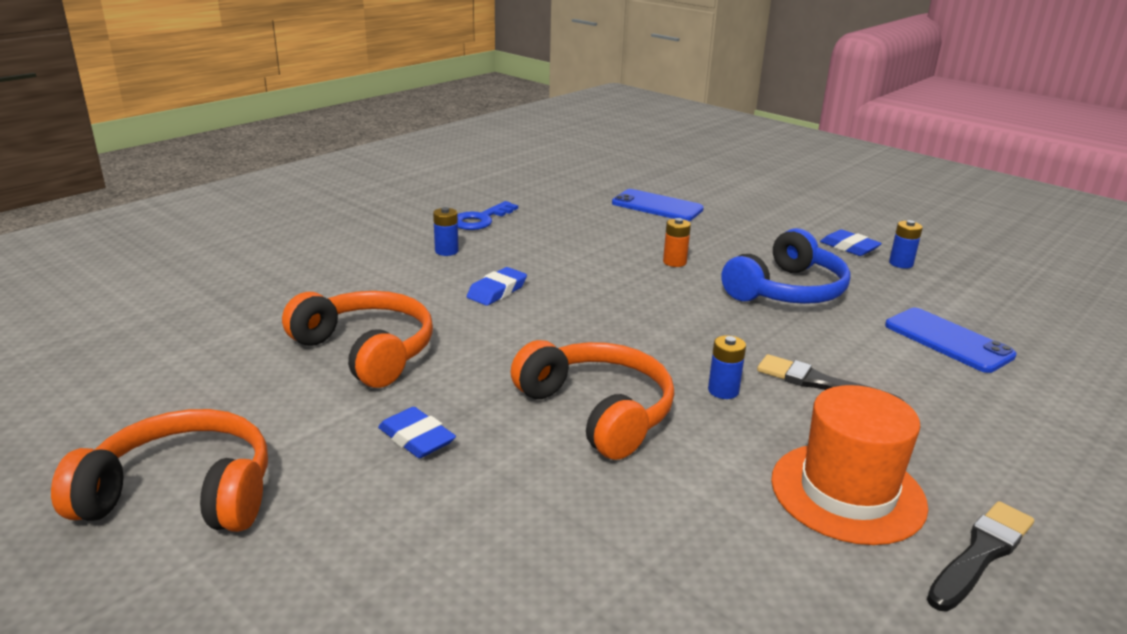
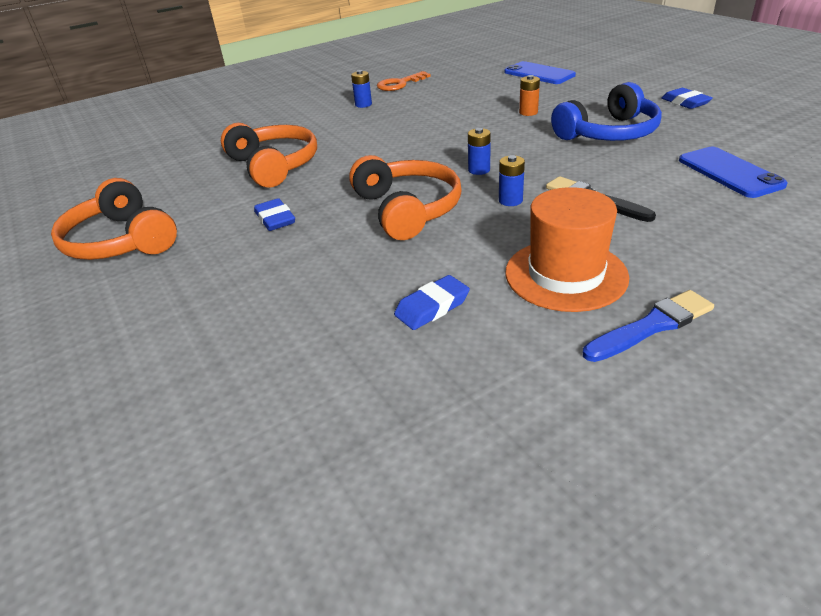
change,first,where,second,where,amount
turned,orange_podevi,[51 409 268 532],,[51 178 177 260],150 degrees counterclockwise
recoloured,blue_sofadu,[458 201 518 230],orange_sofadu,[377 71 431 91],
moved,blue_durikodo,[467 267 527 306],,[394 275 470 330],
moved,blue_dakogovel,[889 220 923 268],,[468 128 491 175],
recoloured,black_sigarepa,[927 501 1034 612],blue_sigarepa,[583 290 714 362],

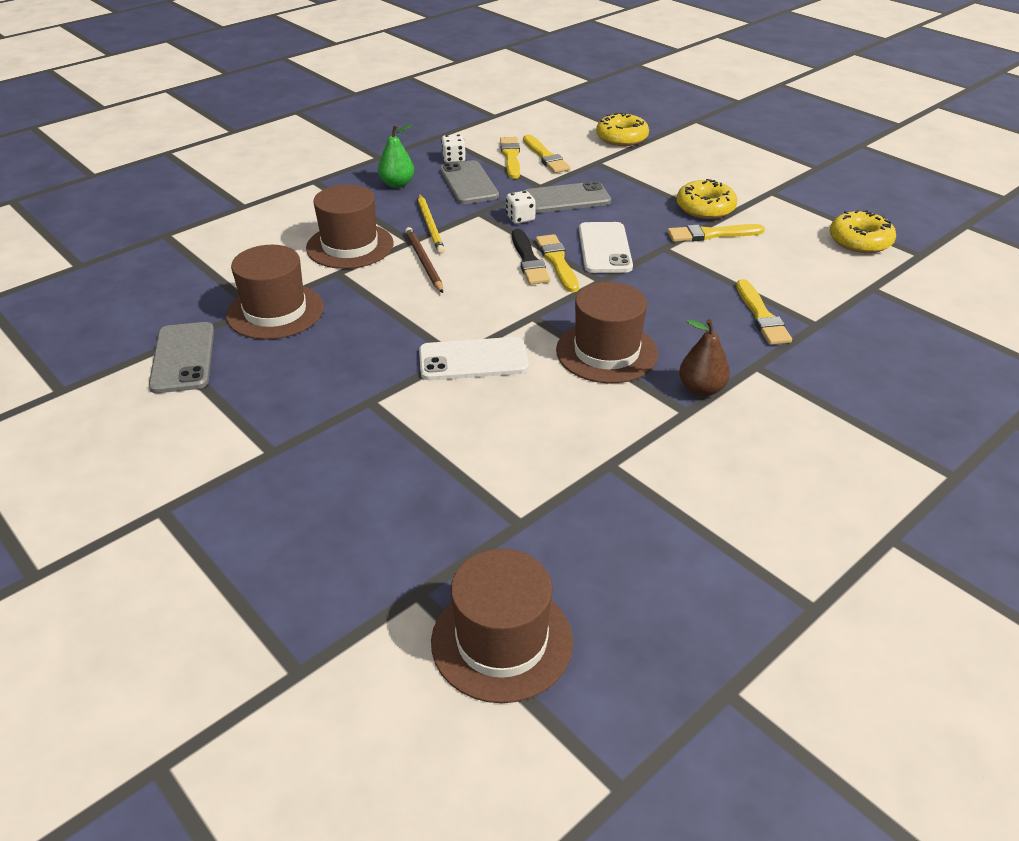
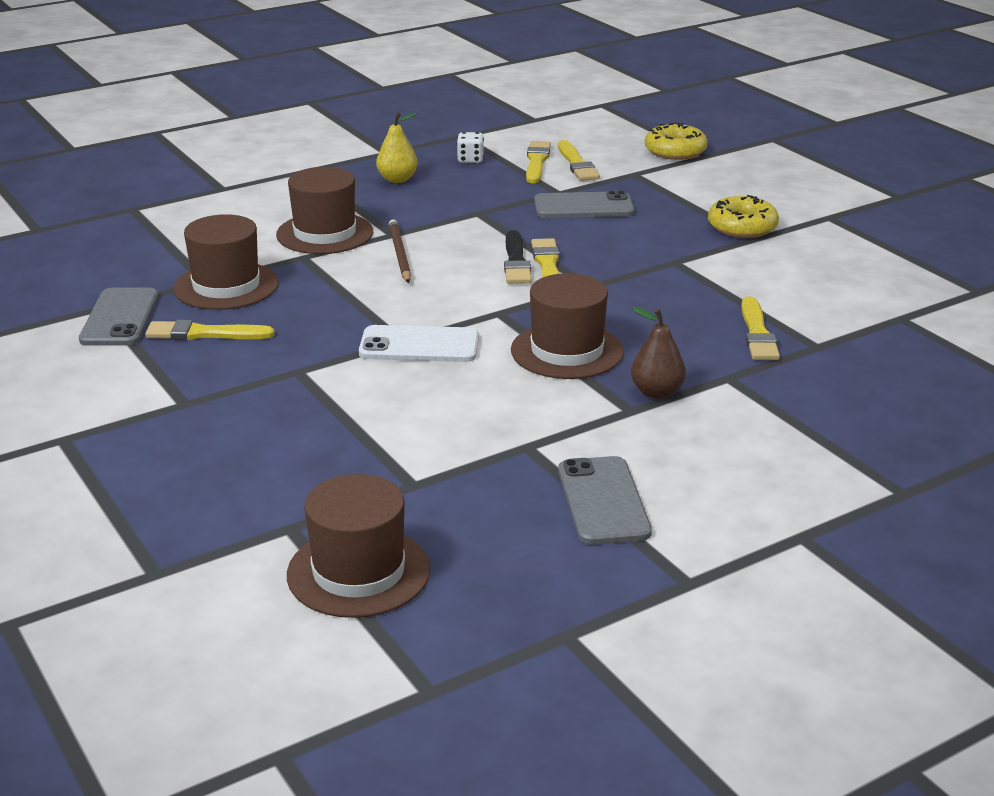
change,first,where,second,where,amount
recoloured,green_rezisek,[378 124 414 188],yellow_rezisek,[376 112 418 183],
removed,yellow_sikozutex,[418 194 445 254],,,
moved,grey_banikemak,[440 160 499 204],,[558 456 652 545],
removed,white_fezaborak,[506 191 536 224],,,
removed,white_banikemak,[579 222 633 273],,,
moved,yellow_sigarepa,[667 224 765 242],,[145 320 275 340],
removed,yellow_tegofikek,[830 210 896 253],,,

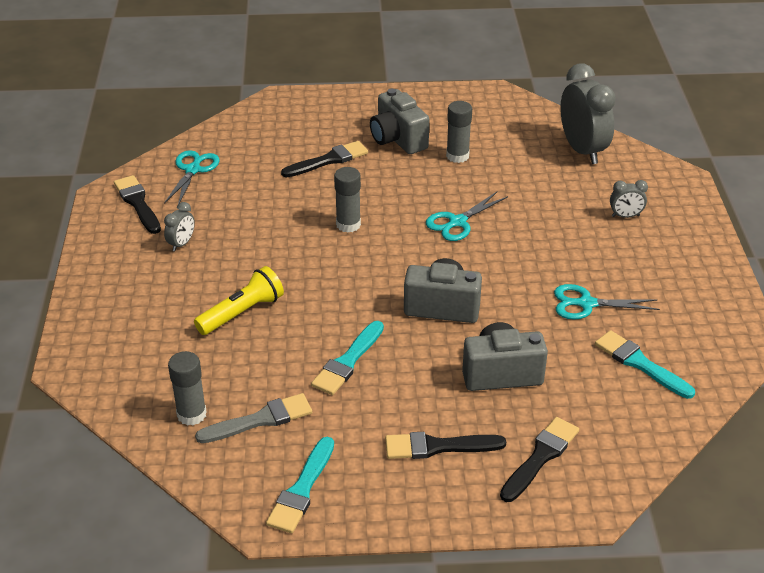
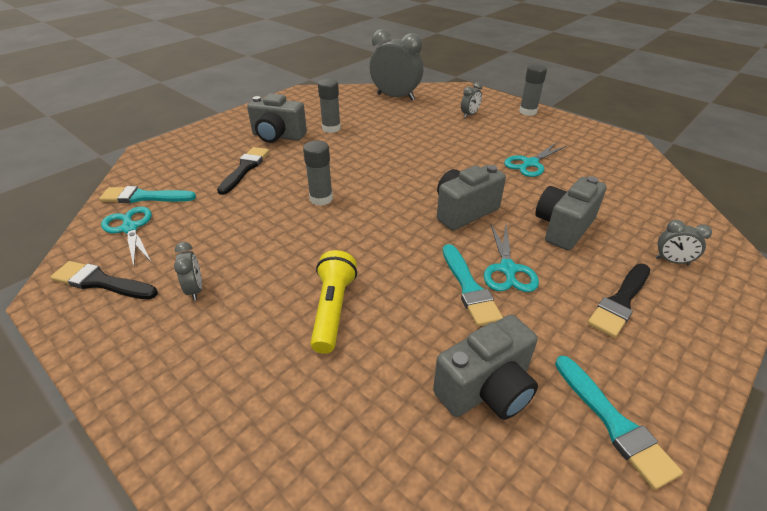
change,first,where,second,where,amount
moved,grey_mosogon,[168 351 207 426],,[519 64 547 116],
replaced,grey_sigarepa,[195 393 312 443],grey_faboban,[433 315 538 420],
moved,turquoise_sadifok,[426 191 508 241],,[484 223 539 292],
replaced,black_sigarepa,[500 417 579 502],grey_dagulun,[656 220 712 265],
moved,turquoise_sigarepa,[595 330 695 399],,[99 186 196 203],

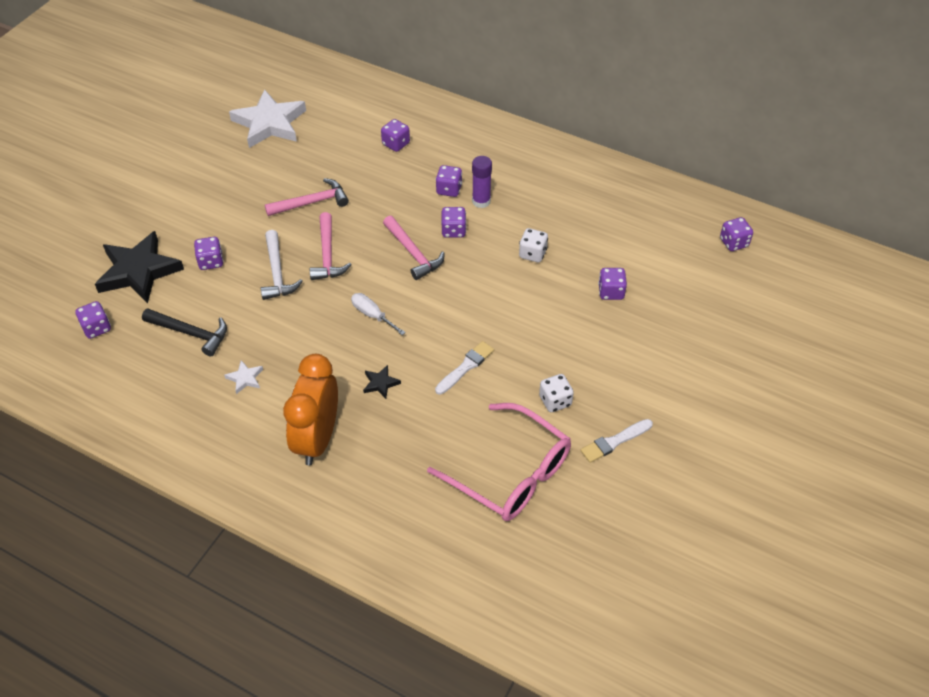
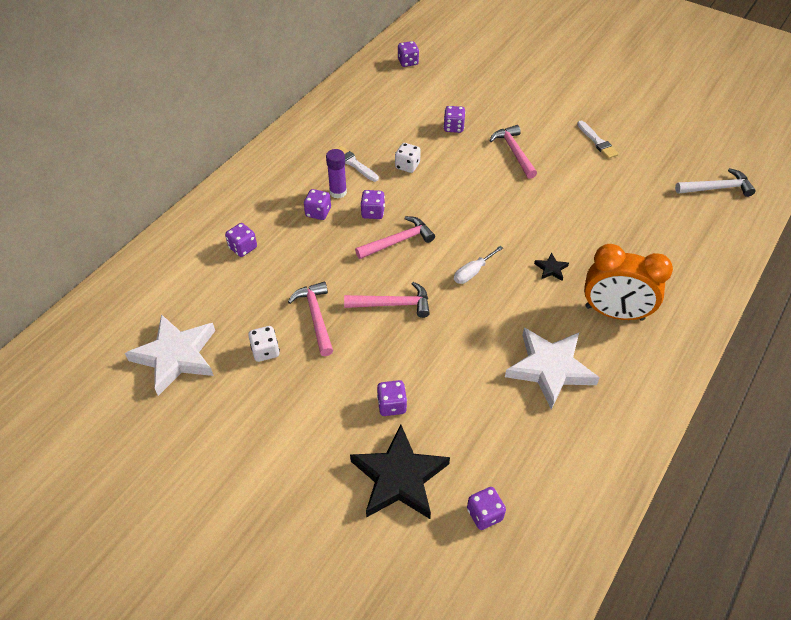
change,first,where,second,where,amount
removed,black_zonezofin,[142 308 227 356],,,
resized,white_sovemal,[224 360 263 394],,[505 328 600 410],x2.41
moved,white_zonezofin,[261 230 303 300],,[675 168 756 197],
removed,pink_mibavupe,[427 403 571 521],,,
moved,white_sigarepa,[435 341 494 395],,[337 146 379 182],
moved,white_fezaborak,[539 374 574 412],,[248 326 280 362],
added,,,pink_zonezofin,[490 125 537 179],

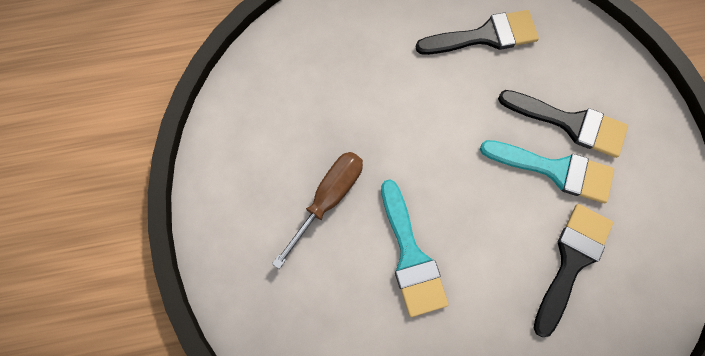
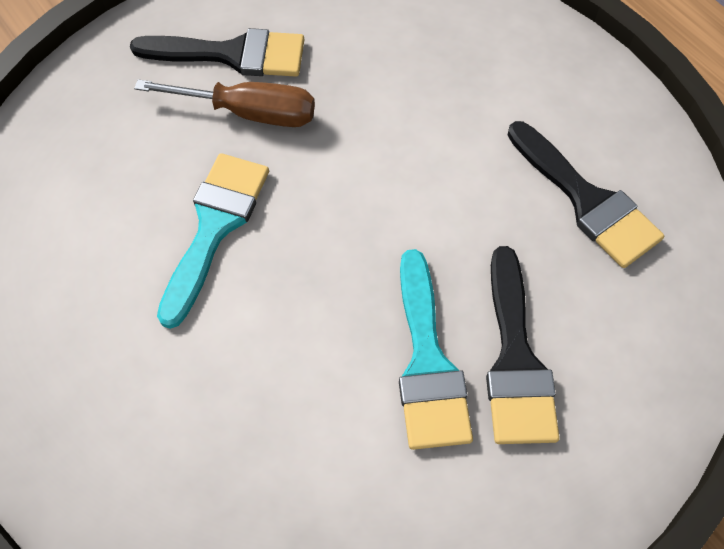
change,first,where,second,where,amount
turned,turquoise_sigarepa,[381 179 449 317],,[157 153 269 329],150 degrees clockwise
moved,black_sigarepa,[534 204 613 337],,[130 28 304 77],

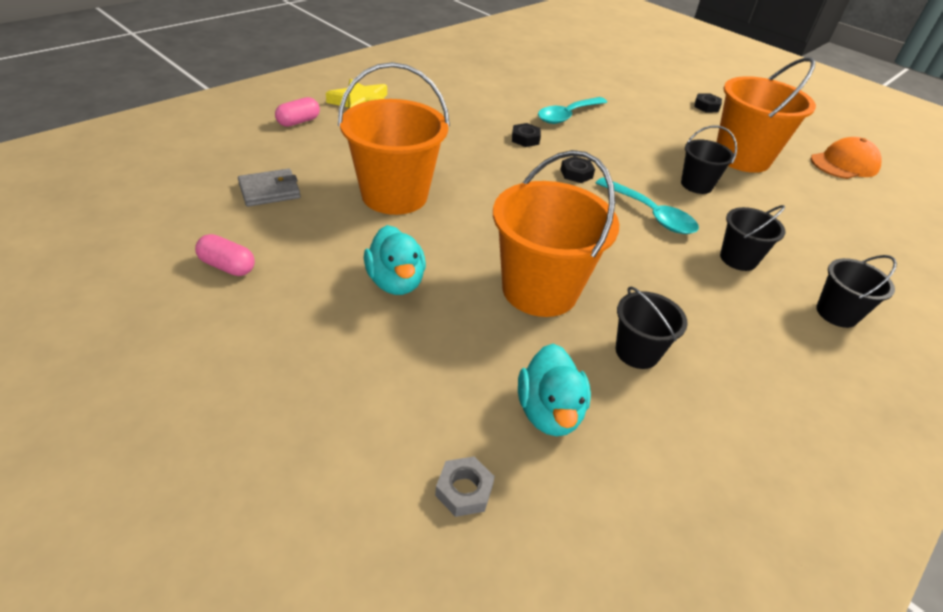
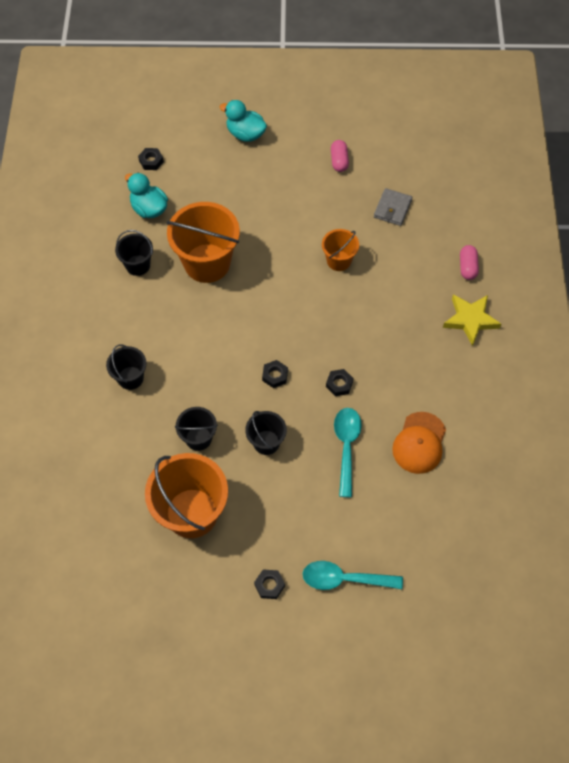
change,first,where,second,where,amount
turned,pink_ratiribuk,[195 234 255 276],,[331 140 349 172],75 degrees counterclockwise
resized,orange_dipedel,[338 62 450 215],,[322 229 359 271],x0.53
moved,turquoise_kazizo,[364 225 426 295],,[220 100 267 142],
recoloured,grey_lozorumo,[435 457 495 517],black_lozorumo,[138 148 164 170],
moved,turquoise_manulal,[596 177 699 234],,[303 561 403 590],
moved,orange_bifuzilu,[811 137 882 179],,[392 412 446 474],
moved,black_dipedel,[816 255 897 328],,[245 411 287 455],

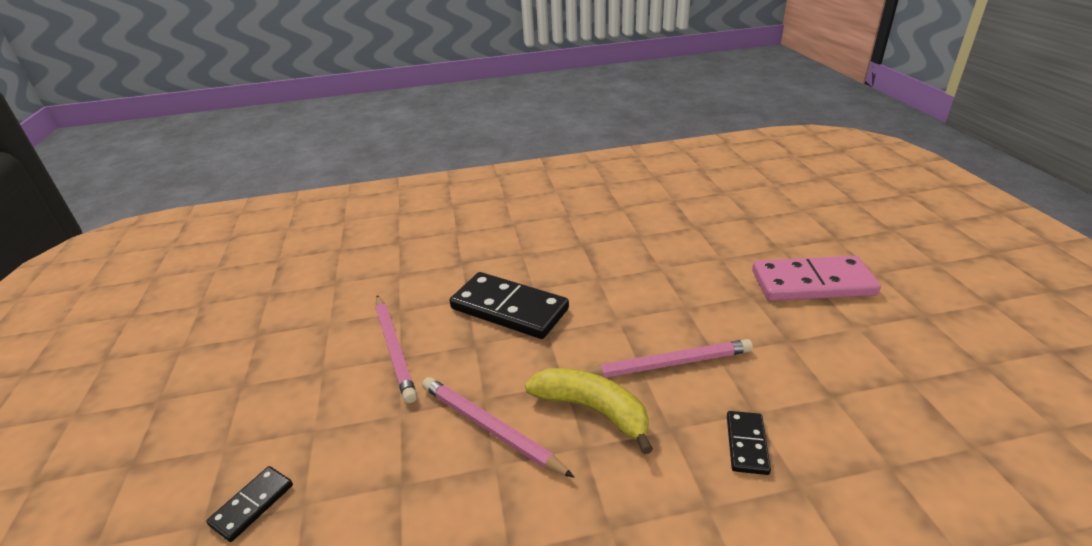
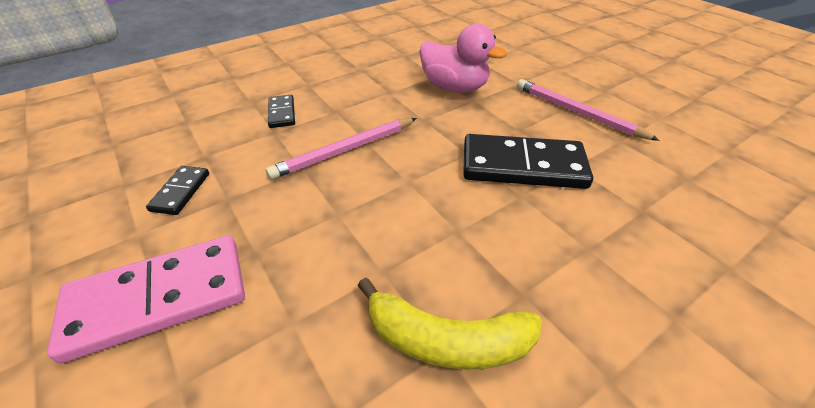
change,first,where,second,where,amount
moved,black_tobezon,[206 466 293 542],,[146 166 209 215],
replaced,pink_sikozutex,[422 377 575 478],pink_kazizo,[419 24 507 93],
moved,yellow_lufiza,[525 368 653 454],,[357 277 542 370],

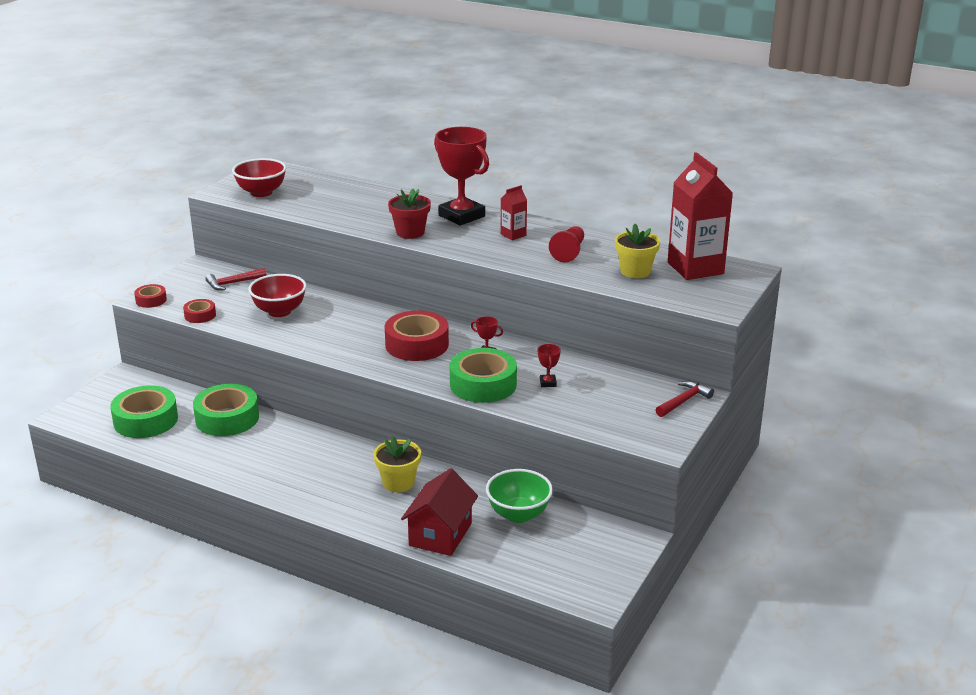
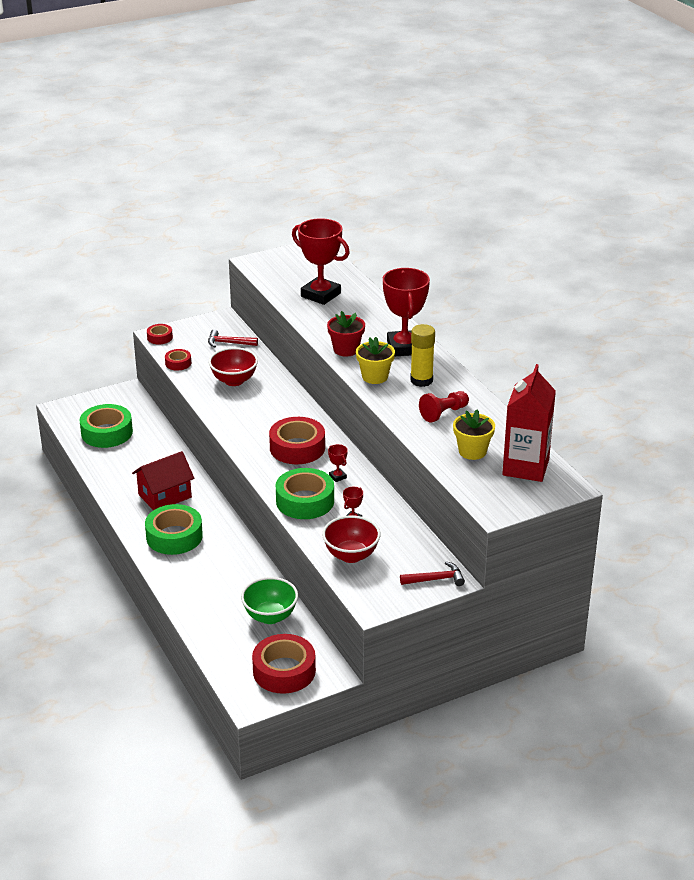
change,first,where,second,where,amount
moved,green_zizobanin,[193 384 259 436],,[145 504 203 555],
moved,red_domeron,[232 158 286 197],,[322 515 380 563],
moved,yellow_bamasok,[373 436 421 492],,[356 337 395 384],
moved,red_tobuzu,[401 468 478 556],,[132 451 195 510],
replaced,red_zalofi,[501 185 527 240],yellow_mosogon,[410 324 435 387],
added,,,red_zizobanin,[252 634 316 694],
added,,,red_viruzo,[292 218 350 305],

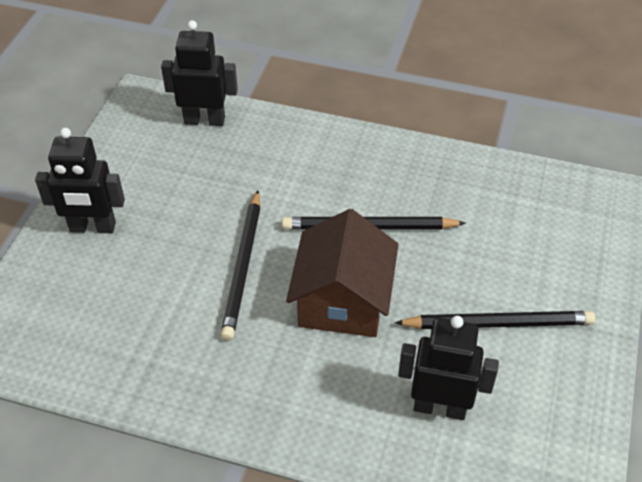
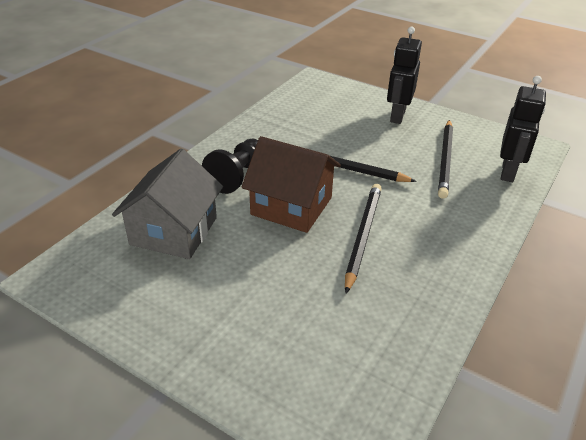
change,first,where,second,where,amount
moved,black_sikozutex,[394 311 595 329],,[438 120 453 199],
replaced,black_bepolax,[398 316 499 420],grey_tobuzu,[112 149 223 259],
added,,,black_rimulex,[202 139 258 194],

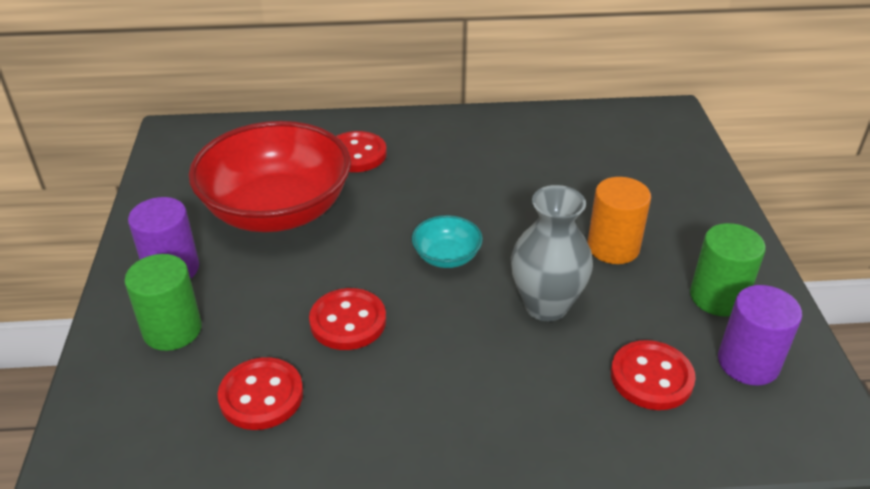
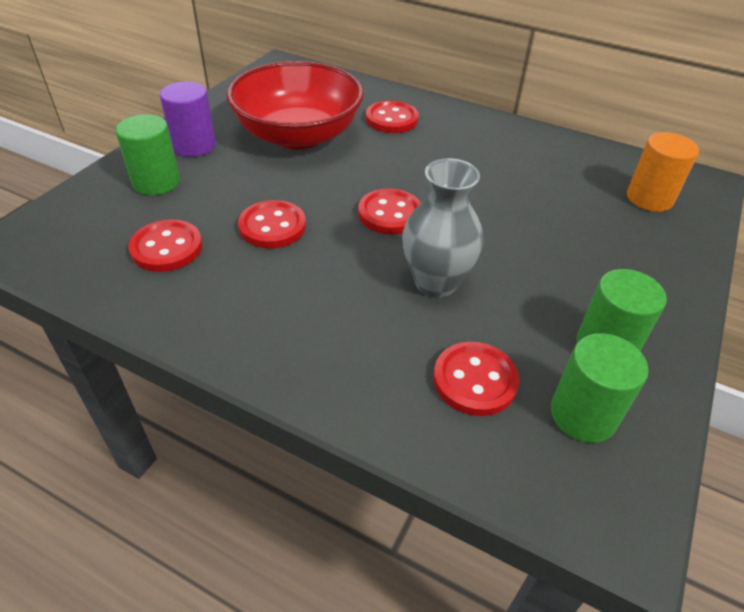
change,first,where,second,where,amount
replaced,turquoise_domeron,[412 215 483 268],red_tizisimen,[358 188 421 235],
moved,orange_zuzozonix,[587 177 651 264],,[627 132 699 212],
recoloured,purple_zuzozonix,[718 285 802 385],green_zuzozonix,[551 333 649 443],

